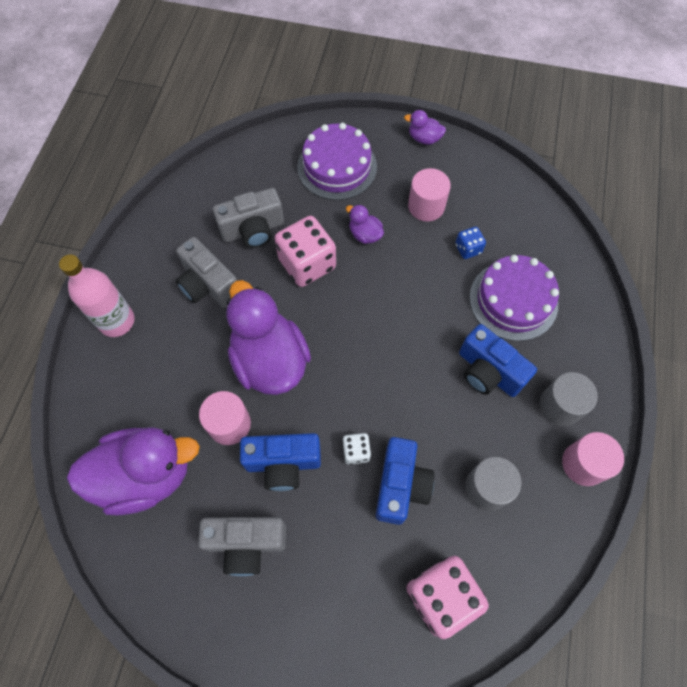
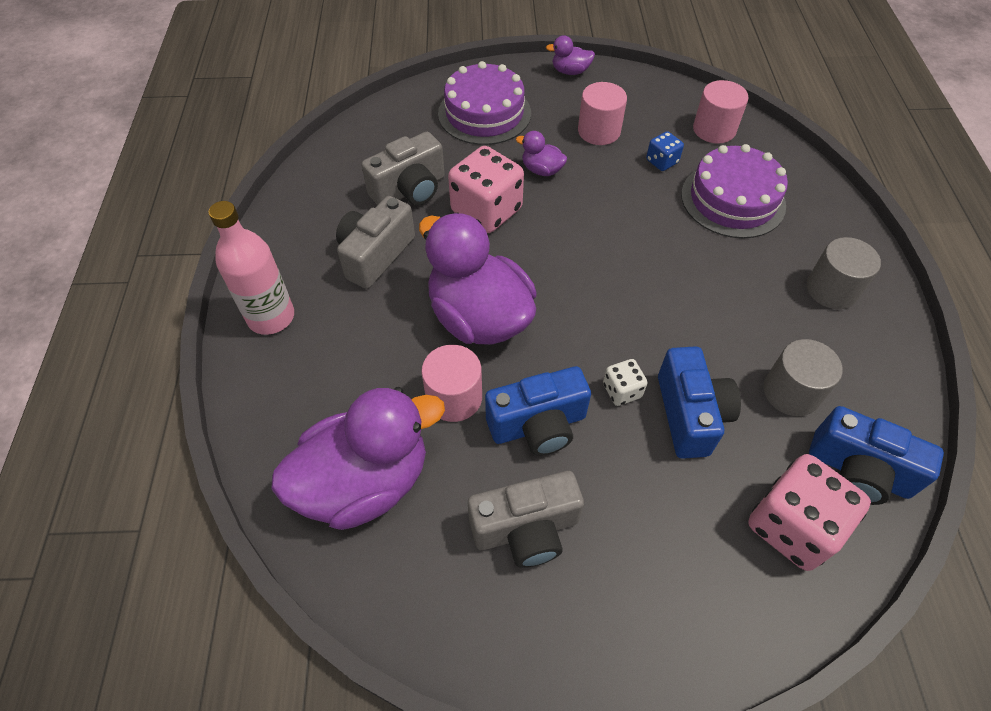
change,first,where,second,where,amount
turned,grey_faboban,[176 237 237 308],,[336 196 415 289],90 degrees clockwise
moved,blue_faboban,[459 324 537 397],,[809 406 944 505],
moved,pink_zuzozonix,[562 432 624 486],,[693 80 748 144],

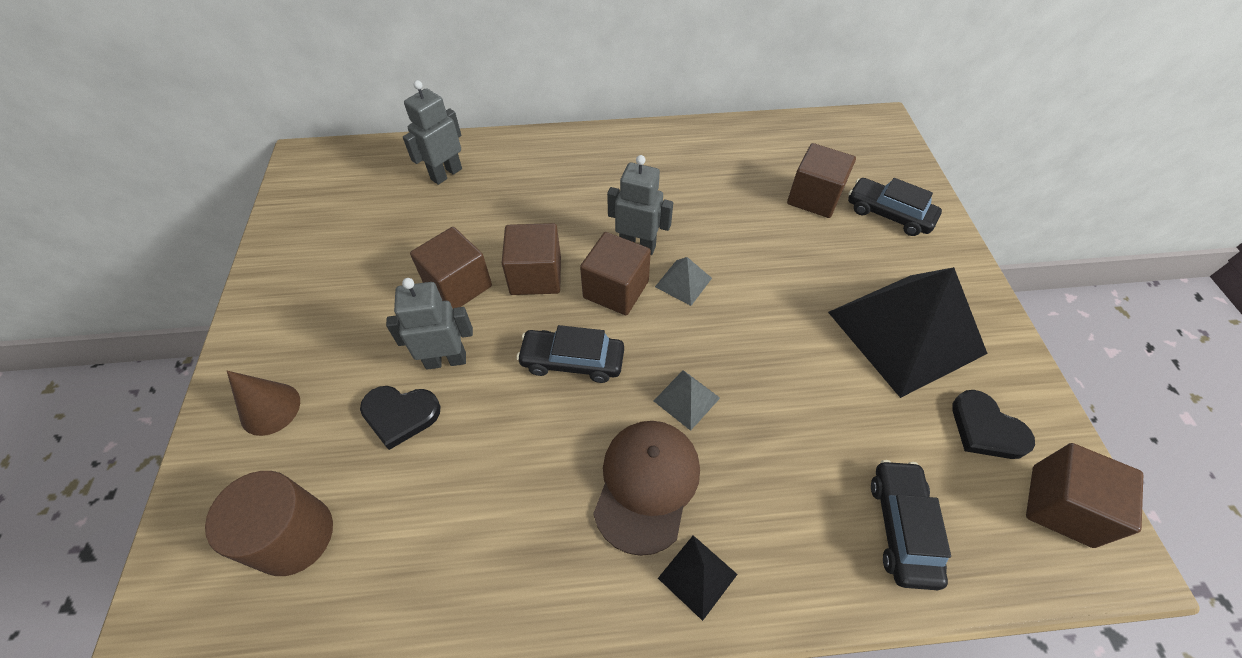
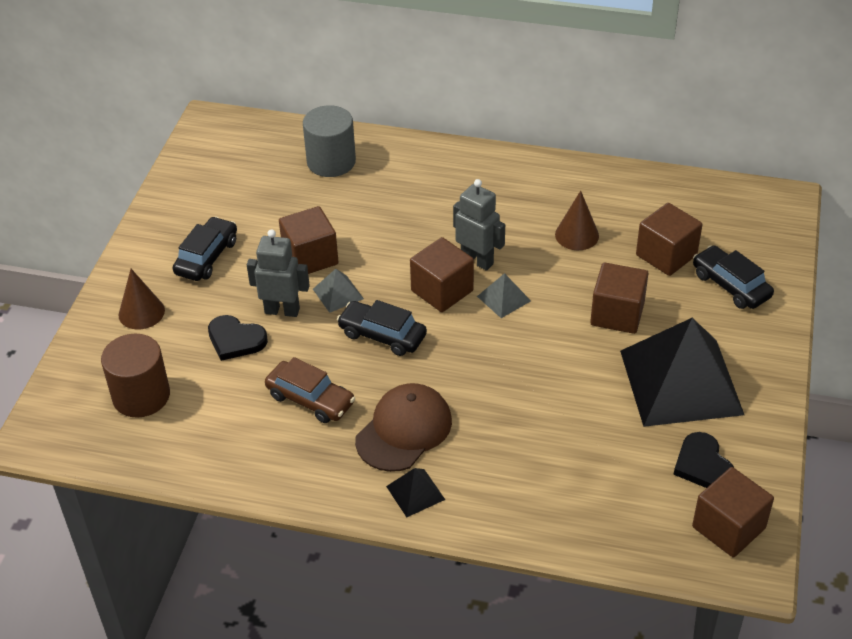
change,first,where,second,where,amount
replaced,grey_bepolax,[403 80 462 185],grey_zuzozonix,[303 105 356 177],
moved,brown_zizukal,[502 223 561 295],,[590 262 648 334],
moved,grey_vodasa,[653 370 720 431],,[313 269 364 313],
moved,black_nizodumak,[871 460 951 590],,[173 216 237 281],
added,,,brown_nizodumak,[265 357 355 423],
added,,,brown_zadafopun,[555 191 599 250],

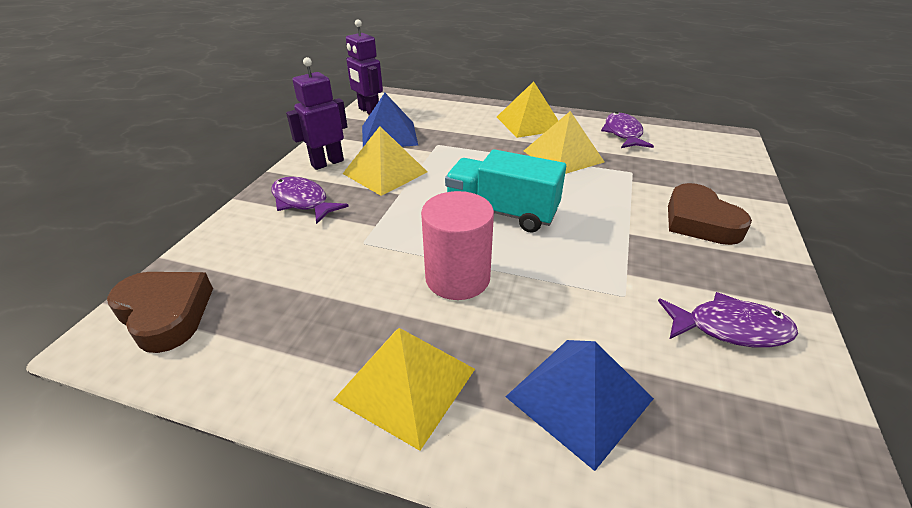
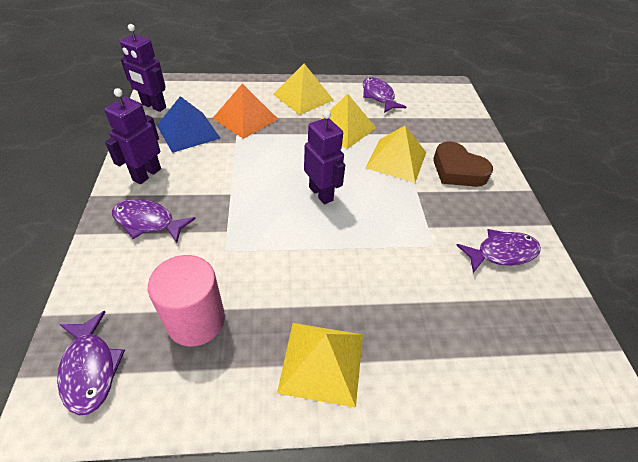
change,first,where,second,where,amount
replaced,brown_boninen,[107 272 213 353],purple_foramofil,[57 311 125 416],
moved,yellow_vodasa,[343 126 427 196],,[365 126 426 183],
moved,pink_zuzozonix,[421 191 494 300],,[148 255 225 346],
replaced,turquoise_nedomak,[445 149 566 232],purple_bepolax,[304 110 345 204],
removed,blue_vodasa,[505 340 654 471],,,
added,,,orange_vodasa,[213 84 278 139],

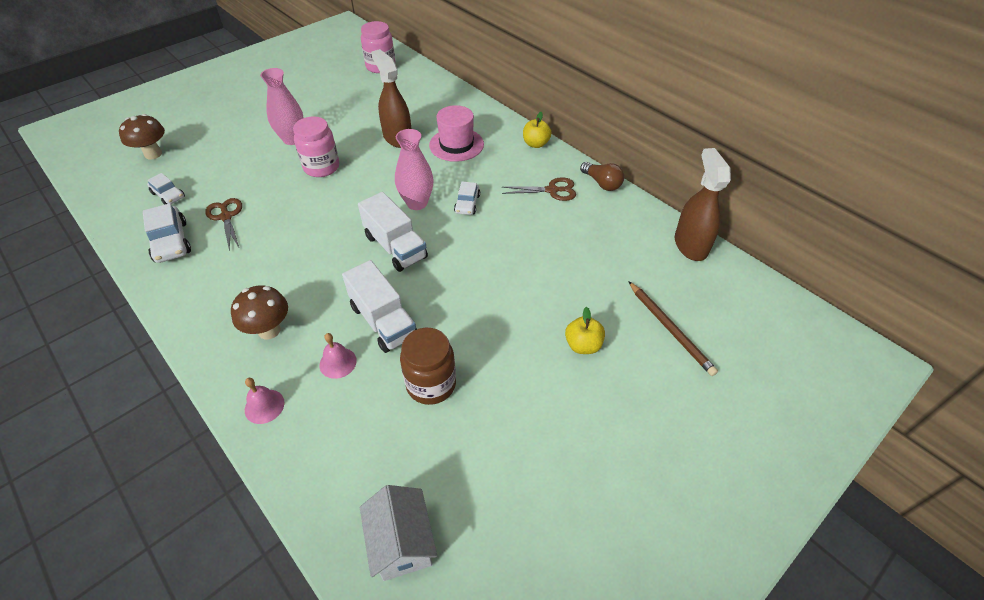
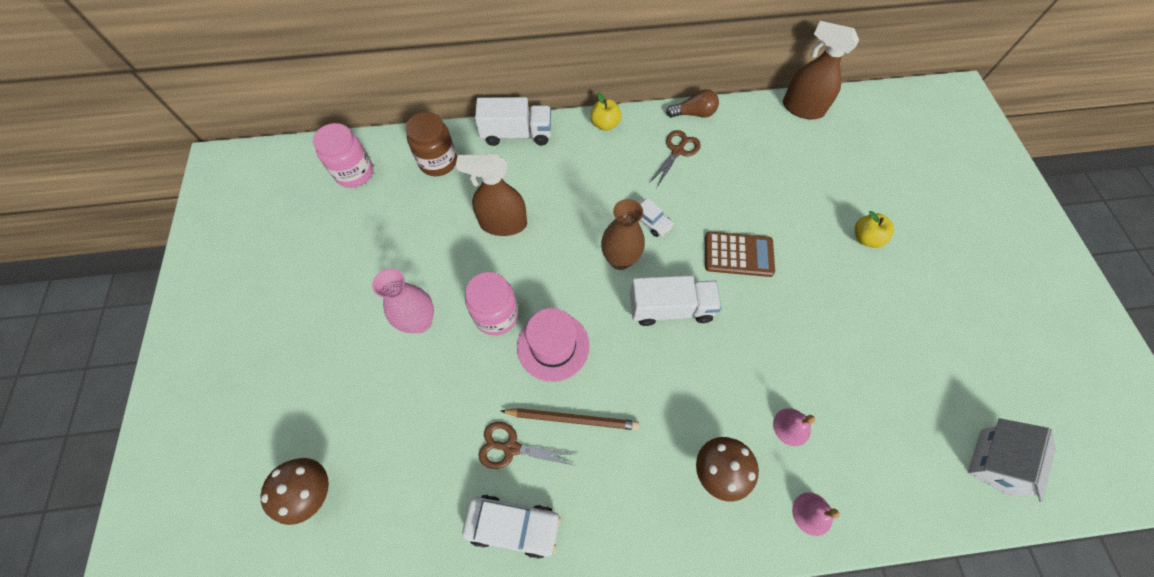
change,first,where,second,where,amount
removed,white_nizodumak,[147 173 185 205],,,
moved,white_nedomak,[342 260 417 353],,[475 97 551 146],
turned,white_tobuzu,[360 485 437 581],,[968 418 1056 502],75 degrees counterclockwise
recoloured,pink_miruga,[395 129 434 210],brown_miruga,[601 199 645 270],
moved,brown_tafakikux,[400 328 456 405],,[406 112 457 176],
moved,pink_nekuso,[429 105 484 162],,[517 308 590 382],
moved,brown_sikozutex,[628 281 718 376],,[501 408 639 430],
added,,,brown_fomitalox,[705 232 775 277],

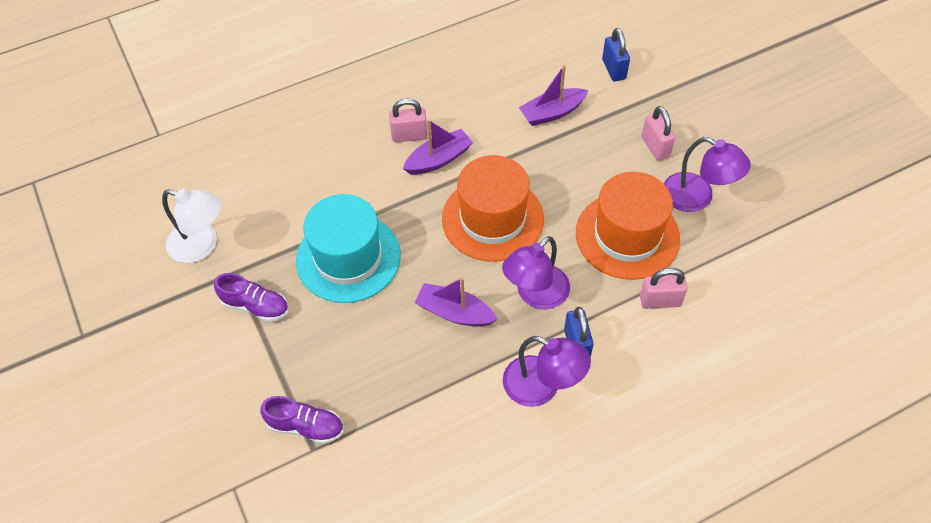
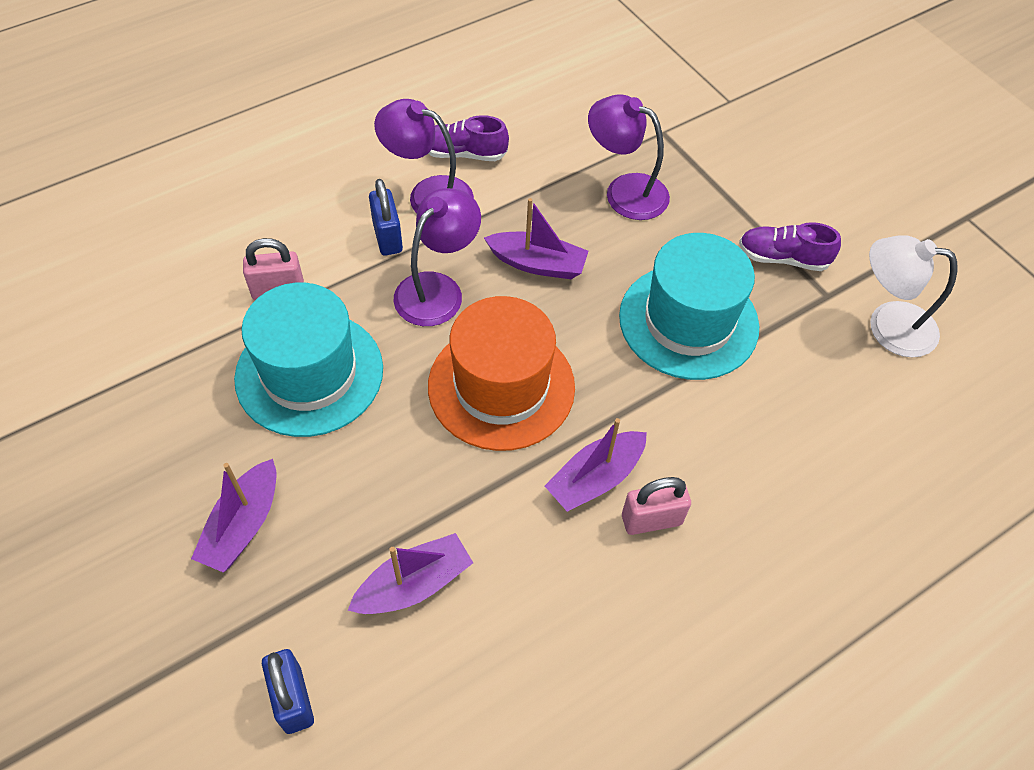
change,first,where,second,where,amount
moved,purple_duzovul,[260 396 344 444],,[428 115 509 161],
recoloured,orange_nekuso,[576 172 680 280],turquoise_nekuso,[234 283 383 437],
replaced,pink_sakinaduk,[642 106 676 161],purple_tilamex,[191 459 276 573],
moved,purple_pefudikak,[664 137 751 212],,[588 94 670 220],

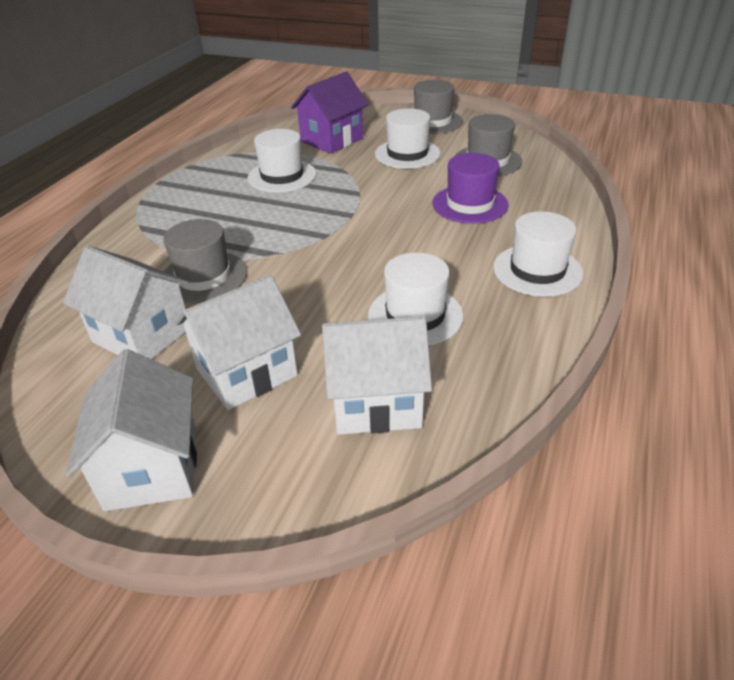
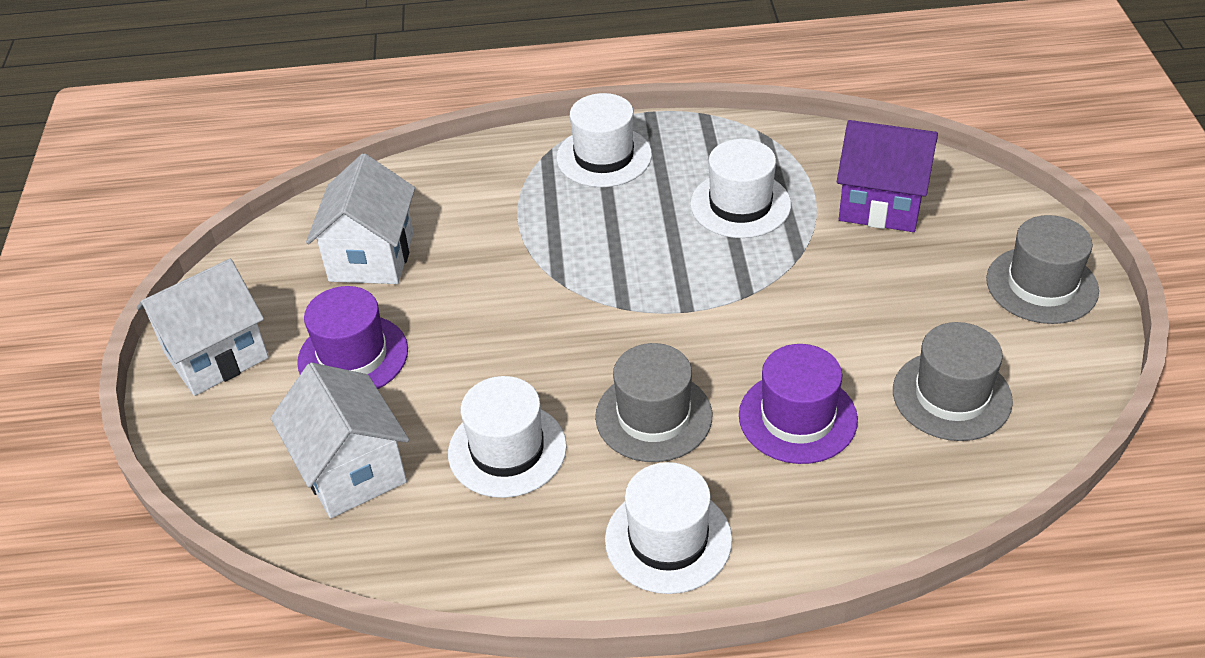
change,first,where,second,where,amount
moved,grey_nekuso,[163 219 247 303],,[595 343 712 462],
replaced,white_tobuzu,[175 275 301 410],purple_nekuso,[297 286 408 389],
moved,white_nekuso,[375 108 441 169],,[556 93 652 187],

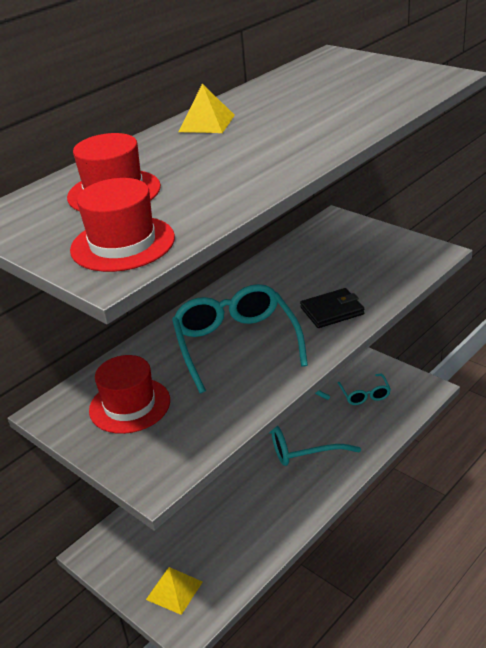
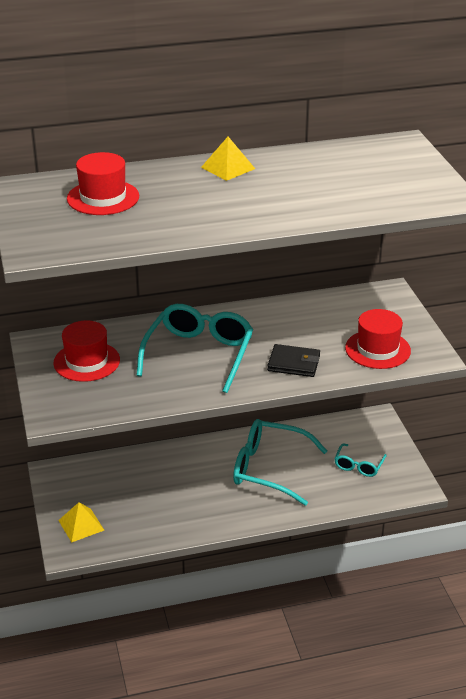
change,first,where,second,where,amount
moved,red_nekuso,[70 178 175 272],,[345 309 411 369],

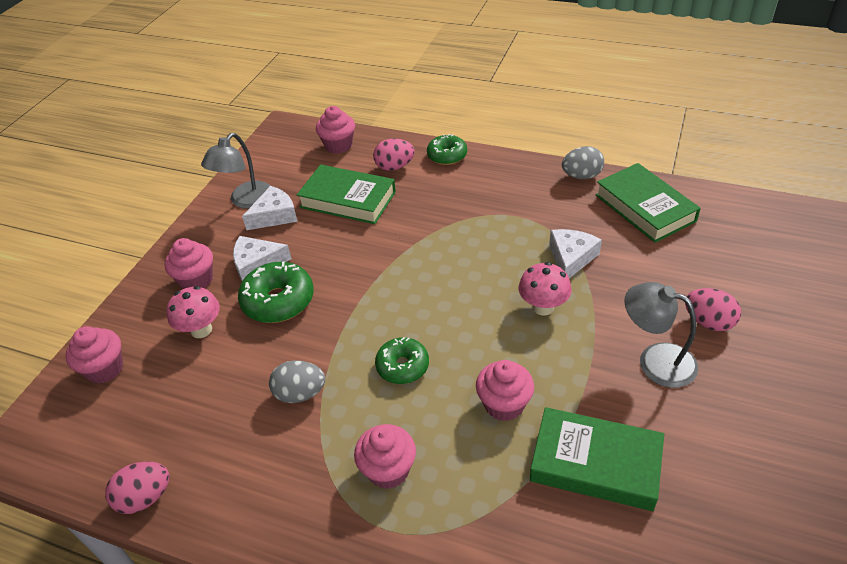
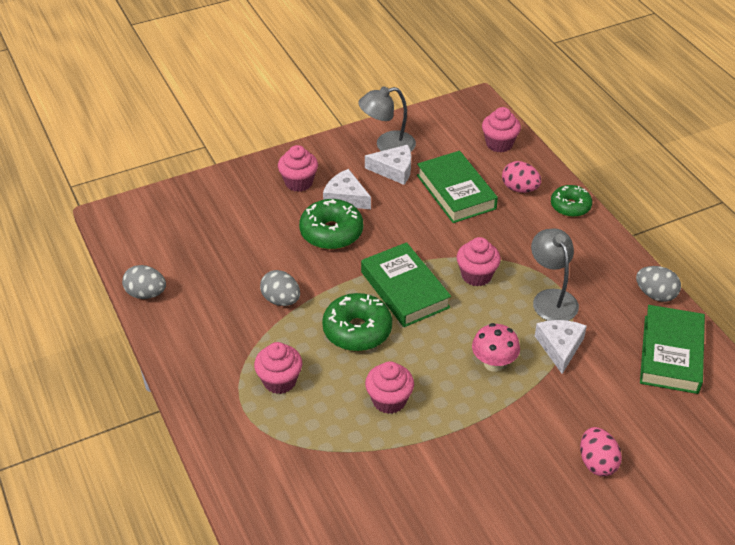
change,first,where,second,where,amount
moved,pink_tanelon,[65 326 123 384],,[457 237 501 286],
recoloured,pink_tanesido,[105 461 170 514],grey_tanesido,[122 265 166 299],
removed,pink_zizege,[166 286 220 338],,,
resized,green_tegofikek,[375 337 429 384],,[322 293 392 351],x1.52
moved,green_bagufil,[530 407 664 511],,[361 242 451 327],
turned,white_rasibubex,[549 229 602 278],,[535 320 587 374],60 degrees counterclockwise
moved,grey_pefudikak,[624 282 698 388],,[531 228 579 321],

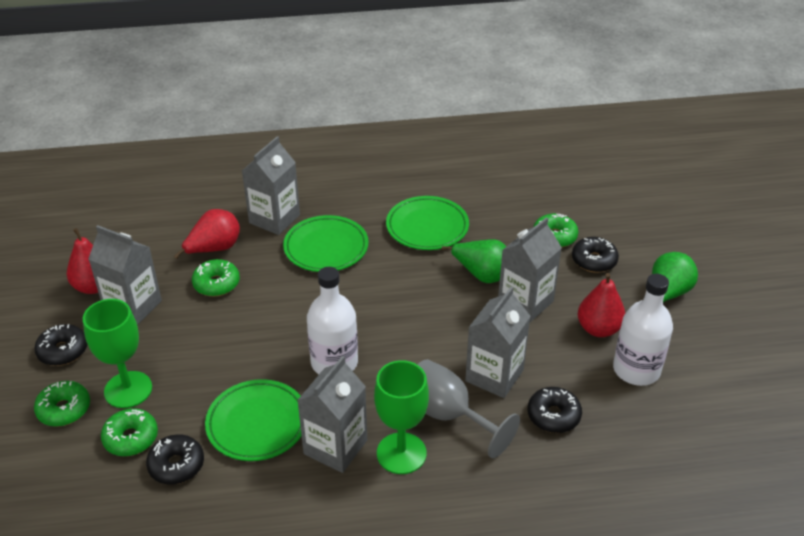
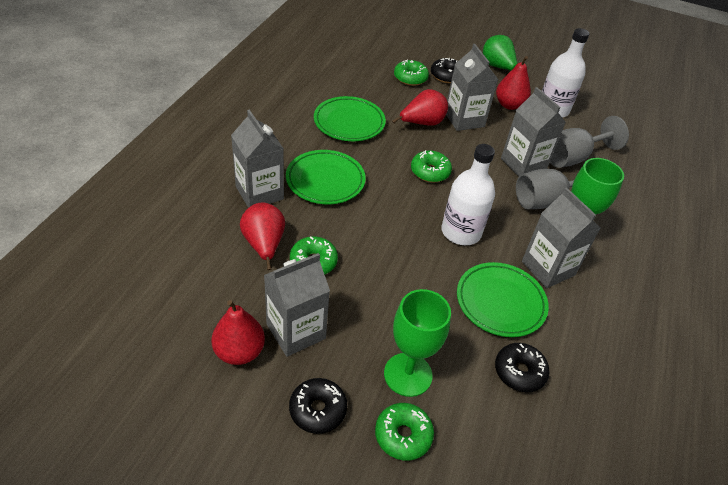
change,first,where,second,where,amount
moved,green_tegofikek,[101 408 158 456],,[411 150 452 182],
recoloured,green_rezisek,[441 239 506 283],red_rezisek,[392 89 448 126],
replaced,black_tegofikek,[528 387 582 433],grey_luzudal,[550 116 629 168],

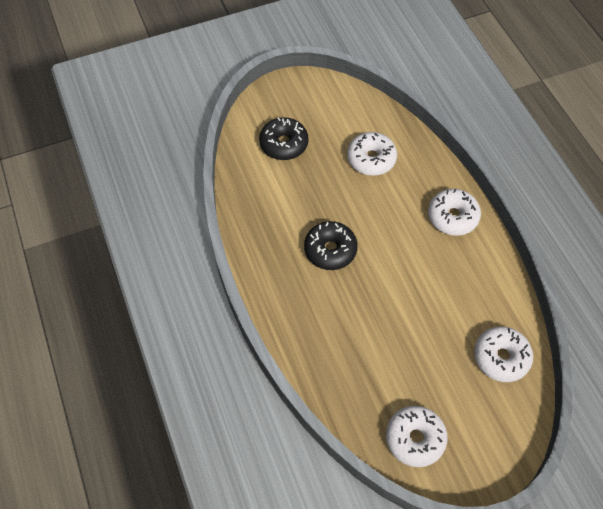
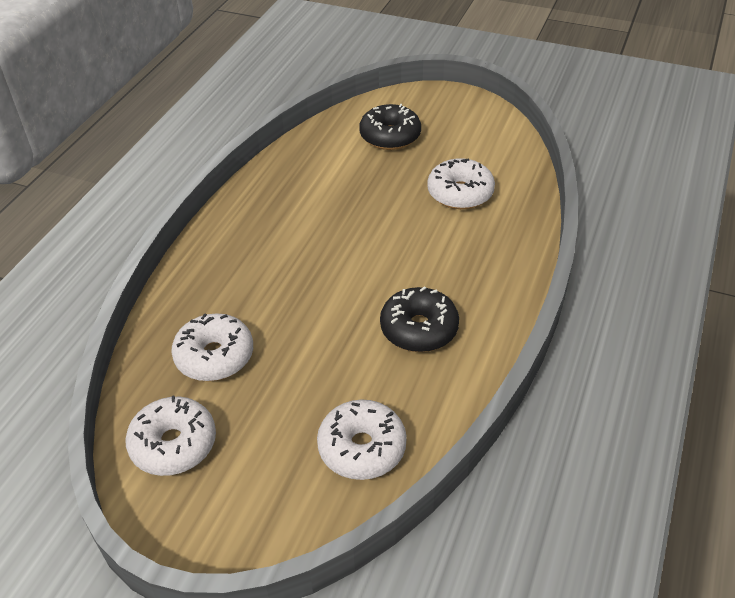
change,first,where,second,where,amount
moved,black_tegofikek,[304 221 358 270],,[380 286 459 352],
moved,white_tegofikek,[428 189 481 236],,[171 313 253 381],

